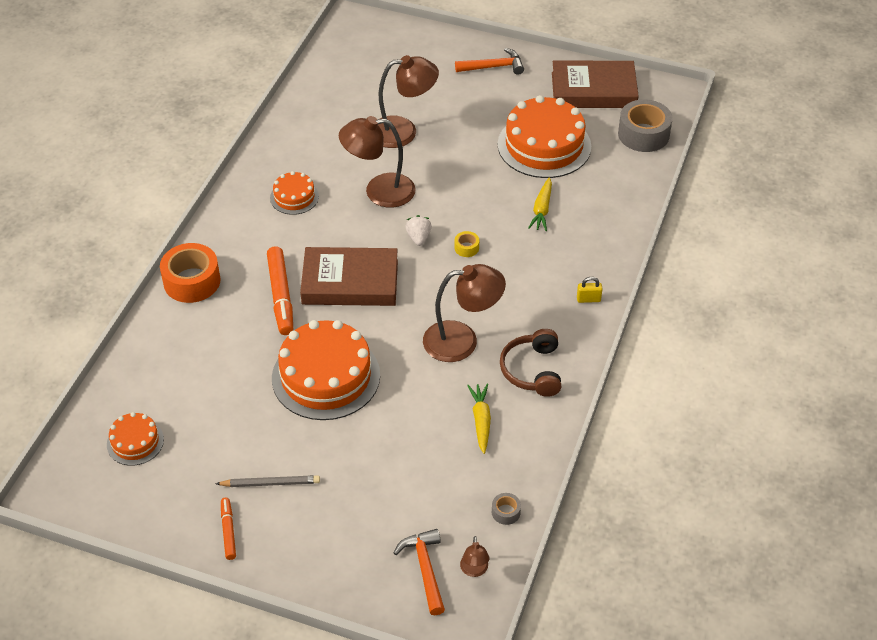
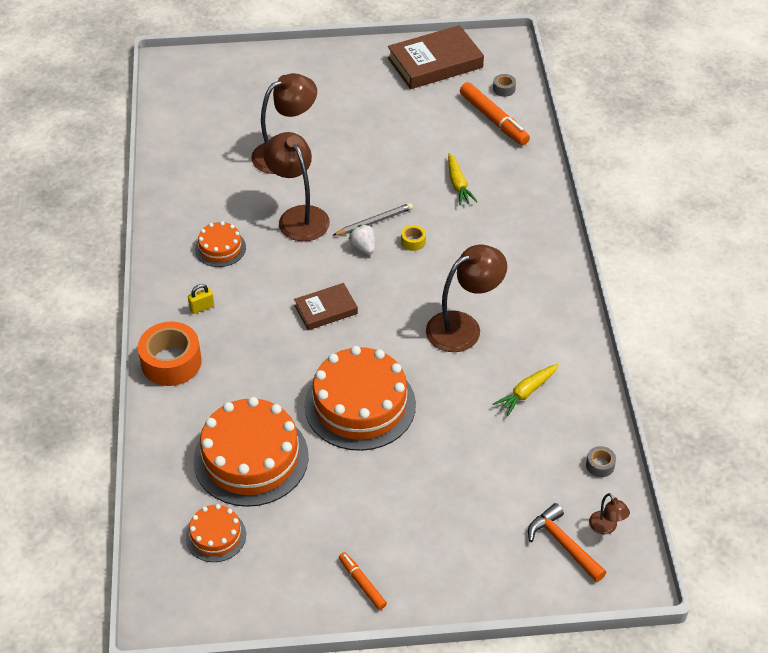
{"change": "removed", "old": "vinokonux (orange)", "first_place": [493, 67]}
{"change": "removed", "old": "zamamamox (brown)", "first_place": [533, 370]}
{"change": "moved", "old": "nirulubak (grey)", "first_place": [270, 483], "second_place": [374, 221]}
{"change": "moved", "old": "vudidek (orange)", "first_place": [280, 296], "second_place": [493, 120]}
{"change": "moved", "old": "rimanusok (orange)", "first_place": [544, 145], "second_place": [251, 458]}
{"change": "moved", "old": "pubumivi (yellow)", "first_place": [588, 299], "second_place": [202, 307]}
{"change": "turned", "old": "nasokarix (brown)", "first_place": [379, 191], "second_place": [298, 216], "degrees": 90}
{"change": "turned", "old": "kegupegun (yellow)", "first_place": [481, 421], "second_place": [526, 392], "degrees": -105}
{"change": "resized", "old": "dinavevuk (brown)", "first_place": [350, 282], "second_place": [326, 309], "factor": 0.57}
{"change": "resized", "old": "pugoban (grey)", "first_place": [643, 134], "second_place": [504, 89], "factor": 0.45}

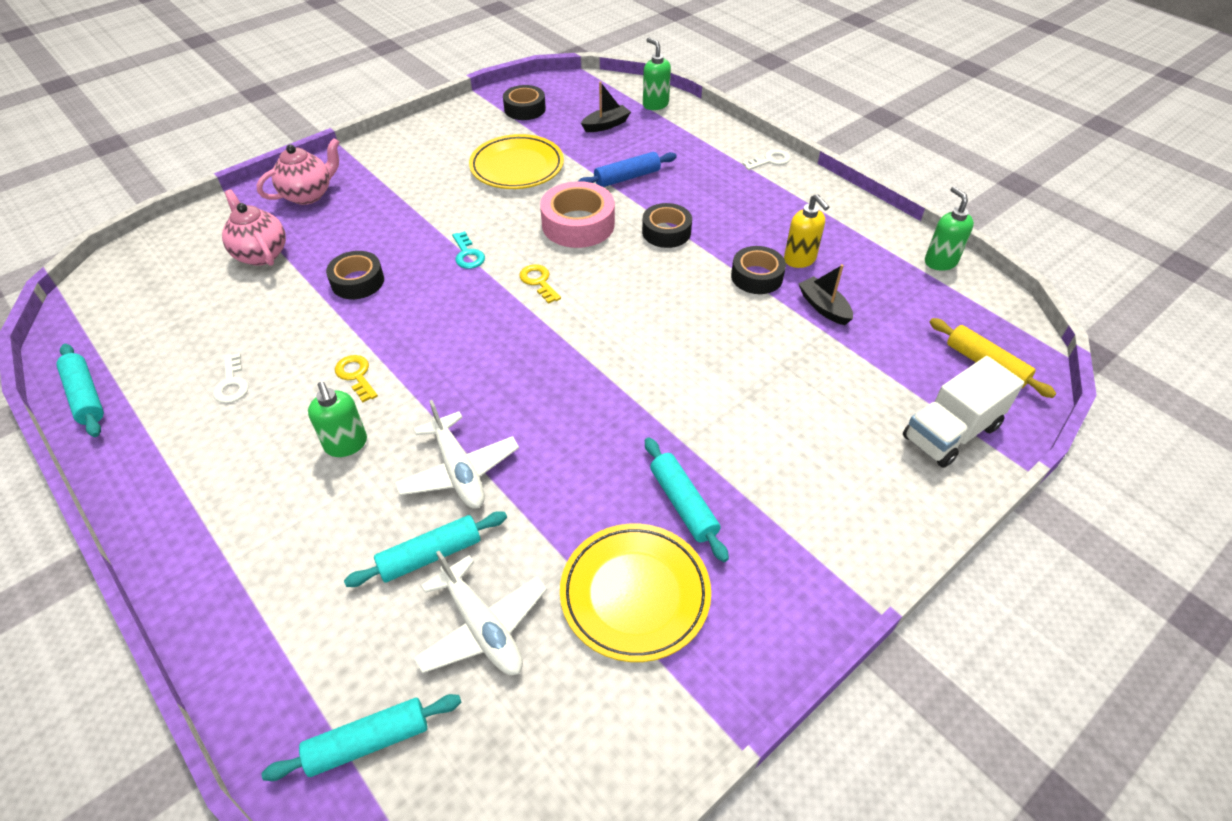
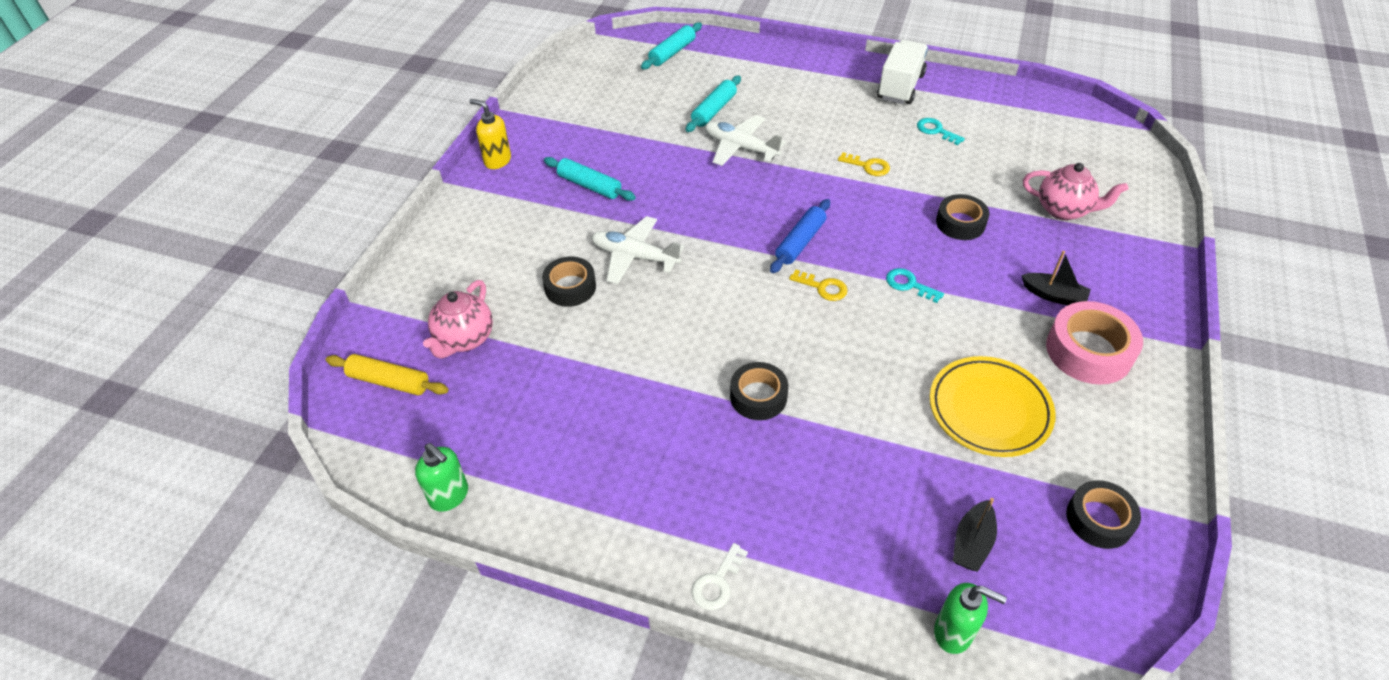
{"change": "removed", "old": "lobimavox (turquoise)", "first_place": [85, 396]}
{"change": "removed", "old": "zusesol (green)", "first_place": [346, 444]}
{"change": "removed", "old": "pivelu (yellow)", "first_place": [635, 594]}
{"change": "moved", "old": "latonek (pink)", "first_place": [308, 195], "second_place": [464, 339]}
{"change": "moved", "old": "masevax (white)", "first_place": [482, 627], "second_place": [635, 257]}
{"change": "moved", "old": "pugoban (pink)", "first_place": [578, 224], "second_place": [1088, 351]}
{"change": "moved", "old": "lobimavox (blue)", "first_place": [627, 178], "second_place": [800, 242]}
{"change": "moved", "old": "pugoban (black)", "first_place": [757, 276], "second_place": [570, 287]}
{"change": "moved", "old": "zusesol (yellow)", "first_place": [800, 259], "second_place": [497, 160]}
{"change": "moved", "old": "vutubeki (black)", "first_place": [824, 307], "second_place": [1053, 295]}
{"change": "moved", "old": "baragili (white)", "first_place": [951, 432], "second_place": [900, 87]}
{"change": "recoloured", "old": "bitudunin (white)", "new": "bitudunin (turquoise)", "first_place": [232, 383], "second_place": [936, 131]}

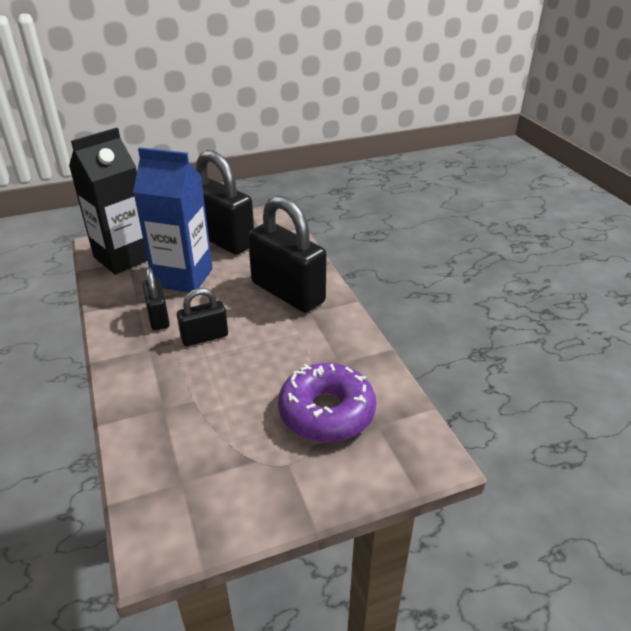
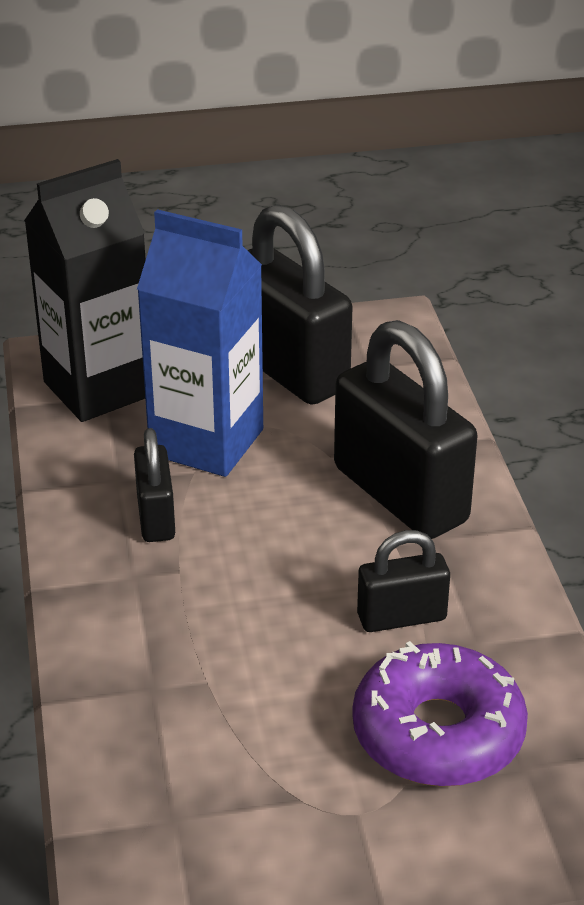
{"change": "moved", "old": "pubumivi (black)", "first_place": [204, 337], "second_place": [401, 617]}

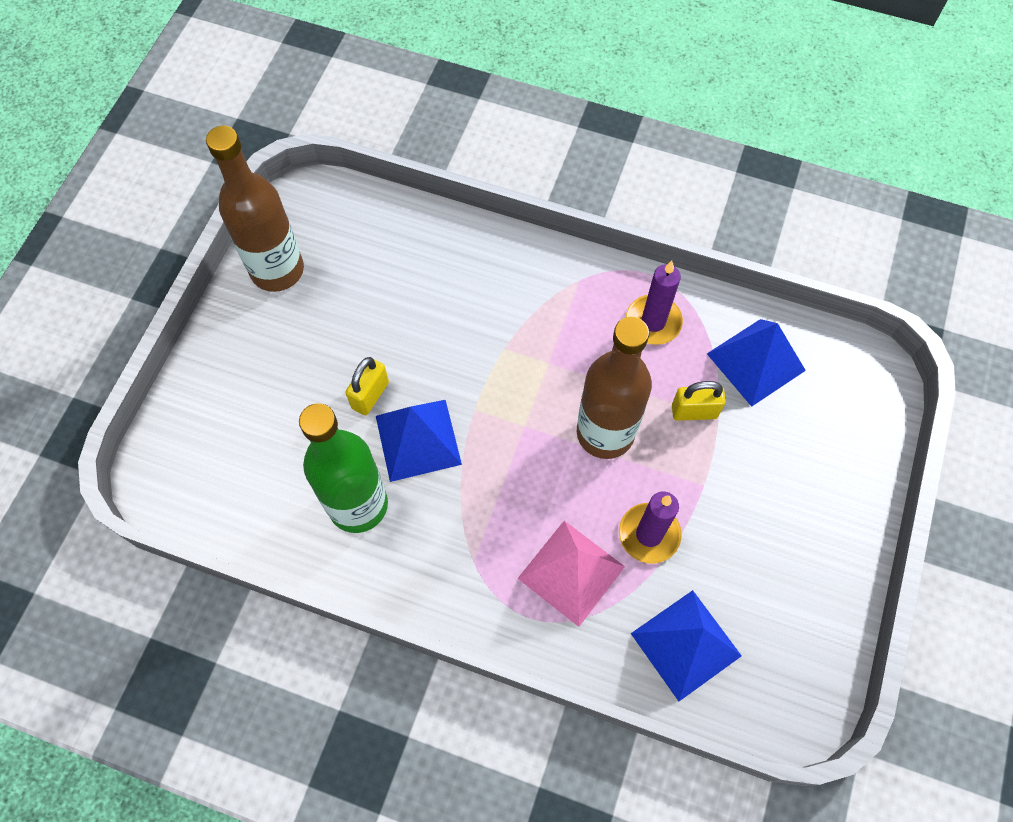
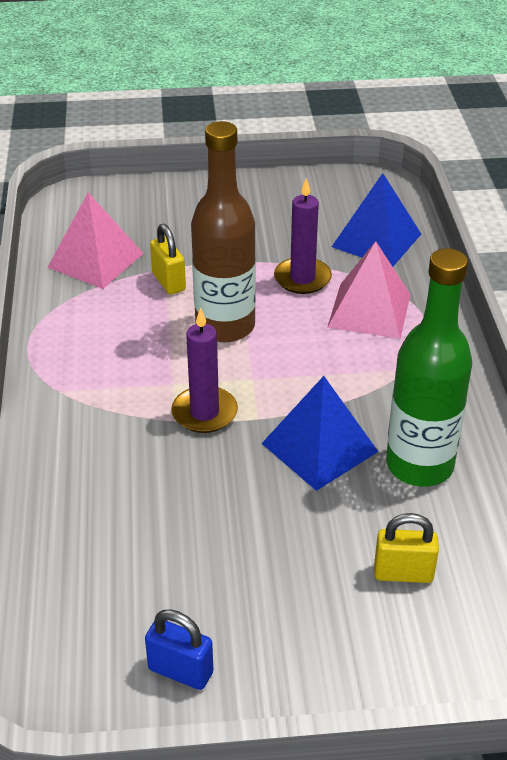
{"change": "moved", "old": "pubumivi (yellow)", "first_place": [370, 395], "second_place": [403, 573]}
{"change": "moved", "old": "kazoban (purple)", "first_place": [653, 322], "second_place": [204, 413]}
{"change": "replaced", "old": "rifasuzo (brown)", "new": "pubumivi (blue)", "first_place": [277, 270], "second_place": [180, 671]}
{"change": "recoloured", "old": "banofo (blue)", "new": "banofo (pink)", "first_place": [755, 361], "second_place": [95, 260]}

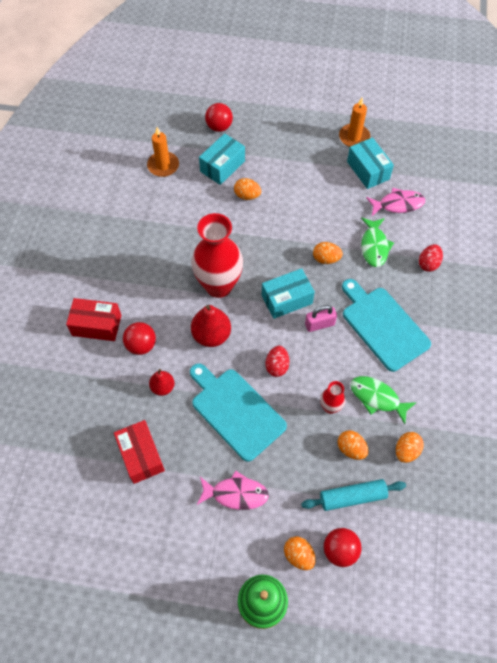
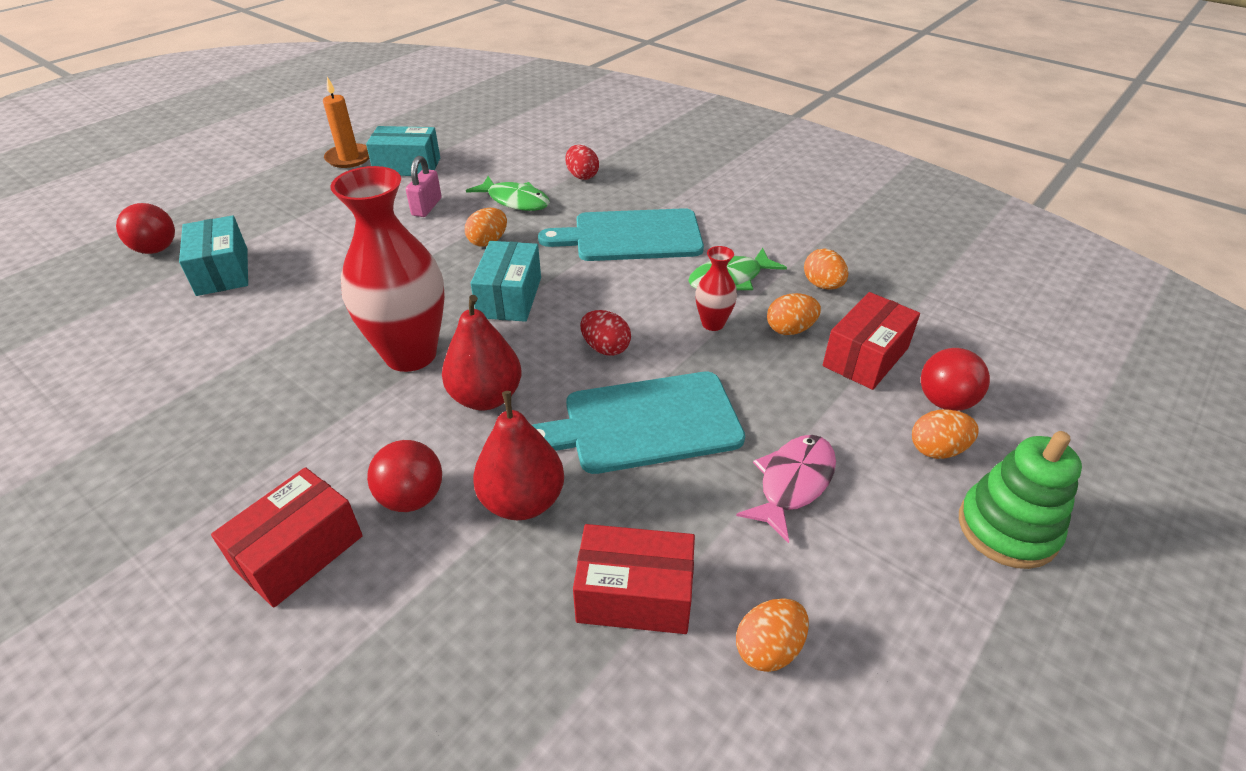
{"change": "removed", "old": "kazoban (orange)", "first_place": [163, 165]}
{"change": "removed", "old": "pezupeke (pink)", "first_place": [398, 204]}
{"change": "moved", "old": "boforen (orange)", "first_place": [247, 196], "second_place": [768, 648]}
{"change": "moved", "old": "pubumivi (pink)", "first_place": [319, 324], "second_place": [426, 207]}
{"change": "replaced", "old": "lobimavox (turquoise)", "new": "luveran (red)", "first_place": [352, 497], "second_place": [865, 357]}
{"change": "resized", "old": "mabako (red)", "first_place": [163, 387], "second_place": [522, 501], "factor": 1.65}

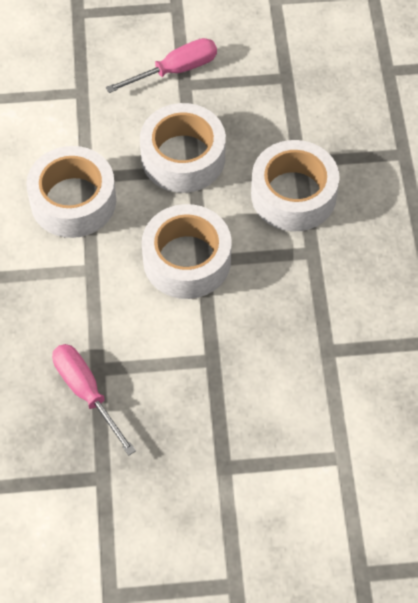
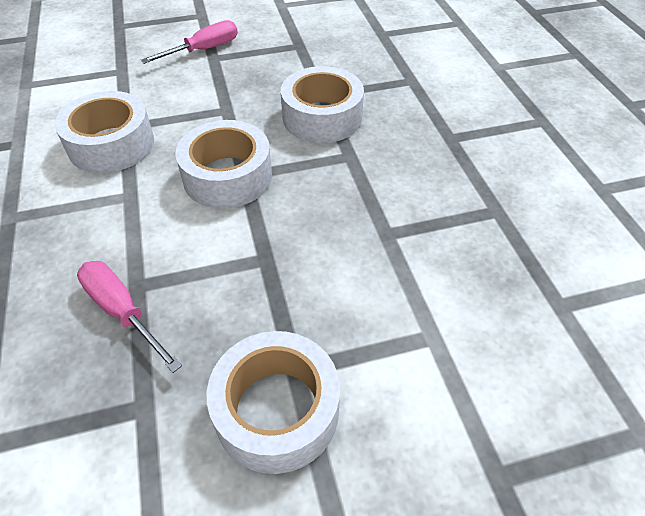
{"change": "moved", "old": "pugoban (white)", "first_place": [183, 157], "second_place": [277, 410]}

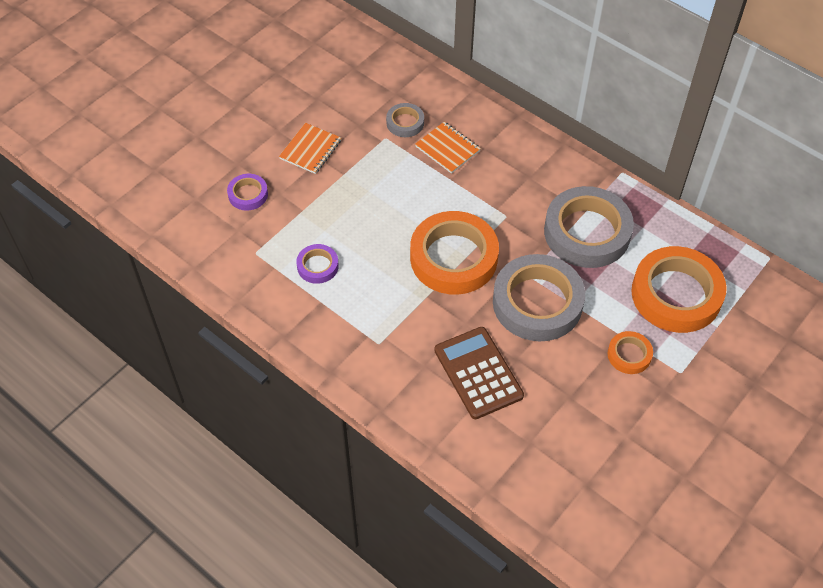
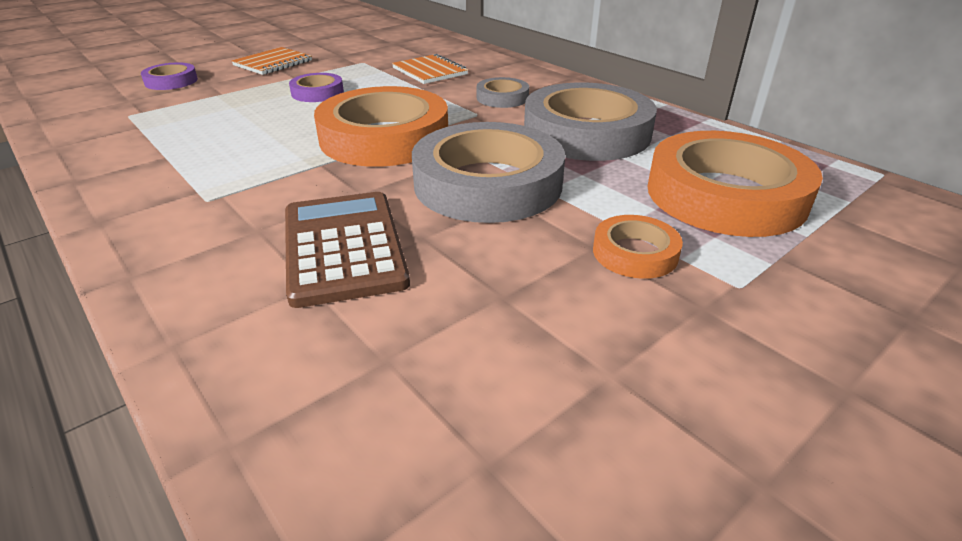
{"change": "moved", "old": "pugoban (purple)", "first_place": [317, 266], "second_place": [317, 92]}
{"change": "moved", "old": "pugoban (grey)", "first_place": [405, 123], "second_place": [502, 98]}

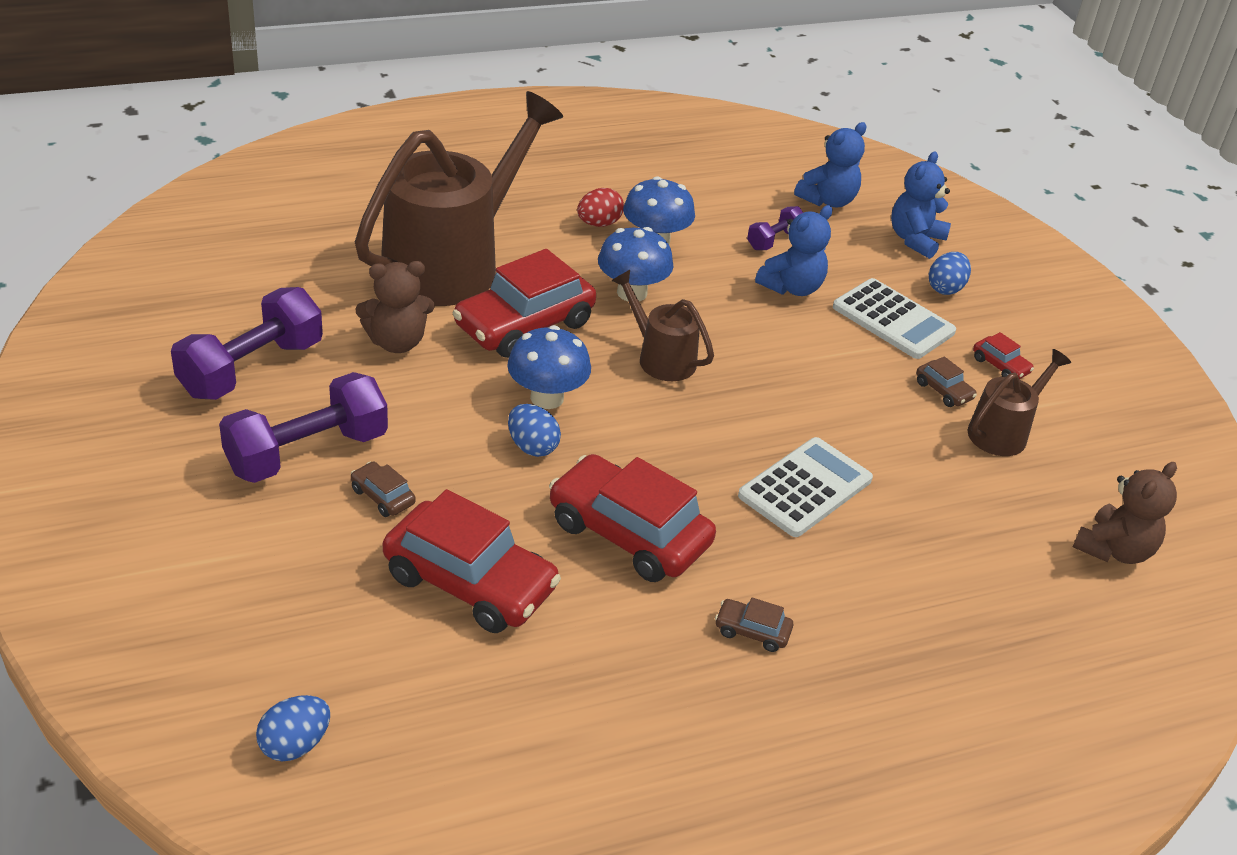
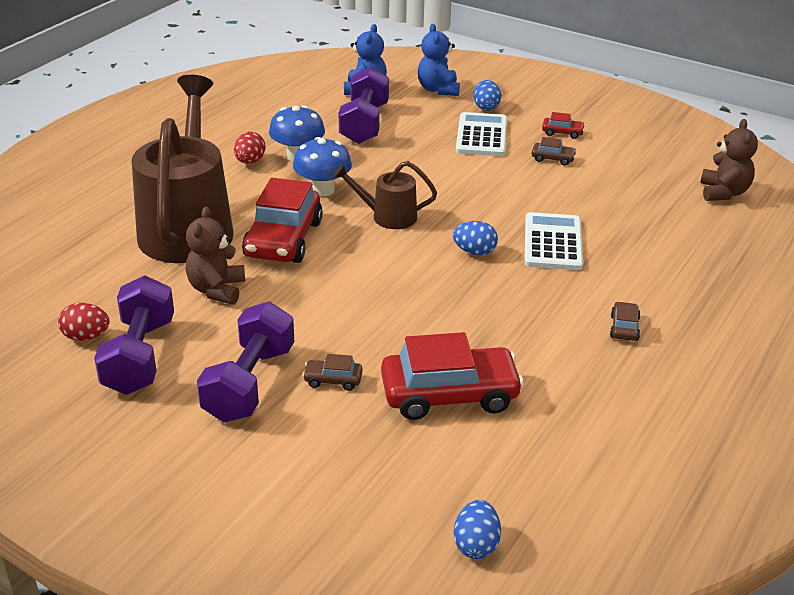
{"change": "removed", "old": "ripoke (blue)", "first_place": [547, 398]}
{"change": "removed", "old": "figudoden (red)", "first_place": [628, 533]}
{"change": "removed", "old": "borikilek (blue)", "first_place": [792, 287]}
{"change": "removed", "old": "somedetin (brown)", "first_place": [1003, 432]}
{"change": "added", "new": "boforen (red)", "second_place": [86, 336]}
{"change": "moved", "old": "boforen (blue)", "first_place": [532, 447], "second_place": [474, 252]}
{"change": "turned", "old": "borikilek (brown)", "first_place": [397, 342], "second_place": [217, 290], "degrees": 150}
{"change": "turned", "old": "figudoden (brown)", "first_place": [752, 631], "second_place": [624, 328], "degrees": 120}
{"change": "turned", "old": "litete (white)", "first_place": [893, 320], "second_place": [481, 136], "degrees": -90}
{"change": "resized", "old": "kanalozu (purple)", "first_place": [774, 240], "second_place": [364, 124], "factor": 1.96}

